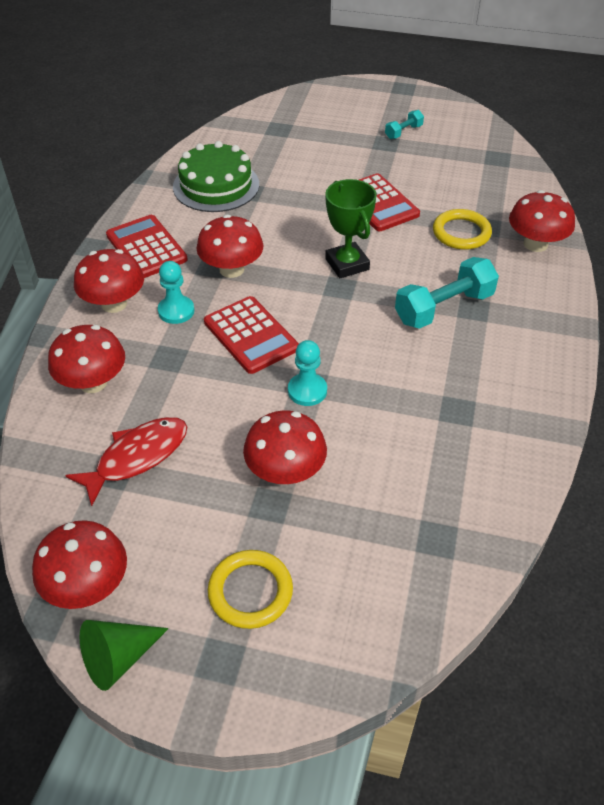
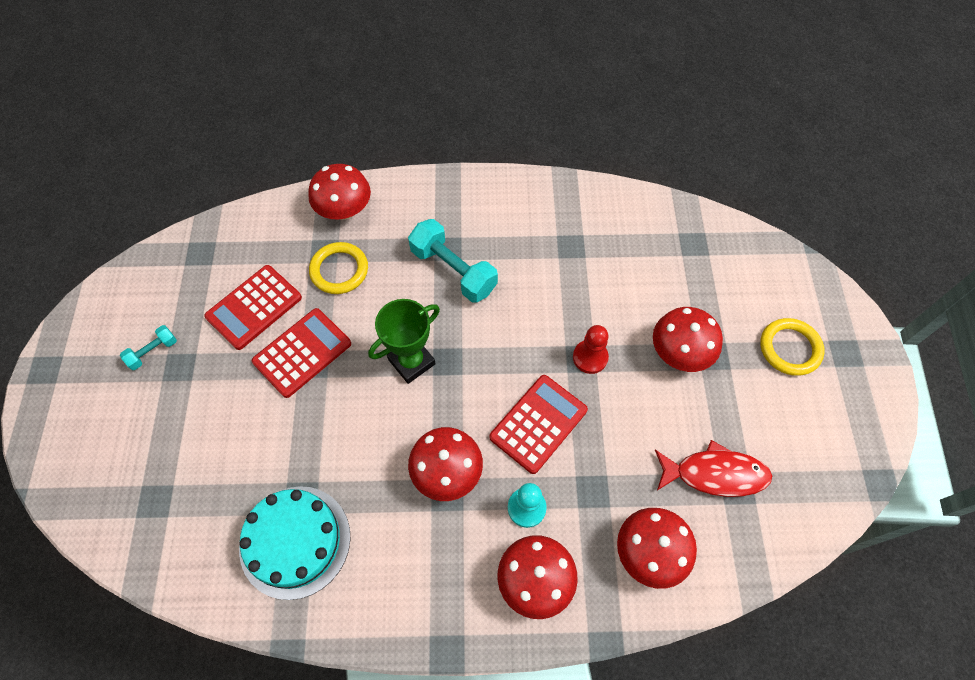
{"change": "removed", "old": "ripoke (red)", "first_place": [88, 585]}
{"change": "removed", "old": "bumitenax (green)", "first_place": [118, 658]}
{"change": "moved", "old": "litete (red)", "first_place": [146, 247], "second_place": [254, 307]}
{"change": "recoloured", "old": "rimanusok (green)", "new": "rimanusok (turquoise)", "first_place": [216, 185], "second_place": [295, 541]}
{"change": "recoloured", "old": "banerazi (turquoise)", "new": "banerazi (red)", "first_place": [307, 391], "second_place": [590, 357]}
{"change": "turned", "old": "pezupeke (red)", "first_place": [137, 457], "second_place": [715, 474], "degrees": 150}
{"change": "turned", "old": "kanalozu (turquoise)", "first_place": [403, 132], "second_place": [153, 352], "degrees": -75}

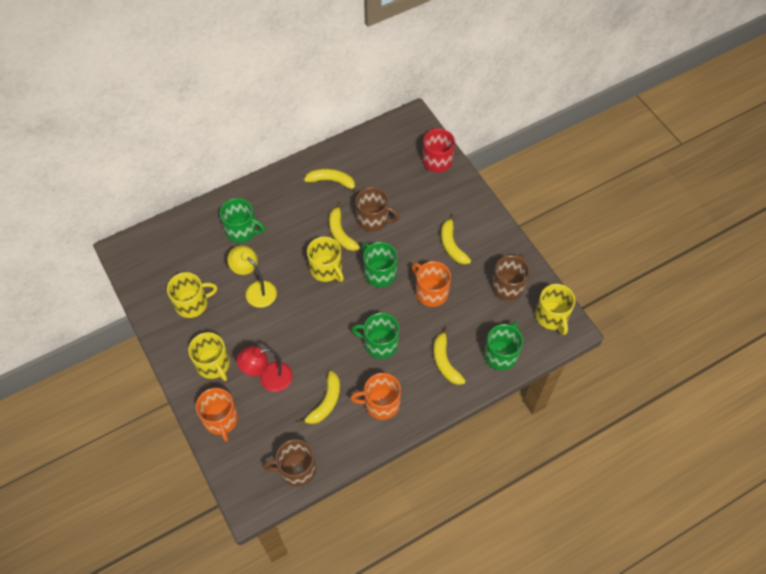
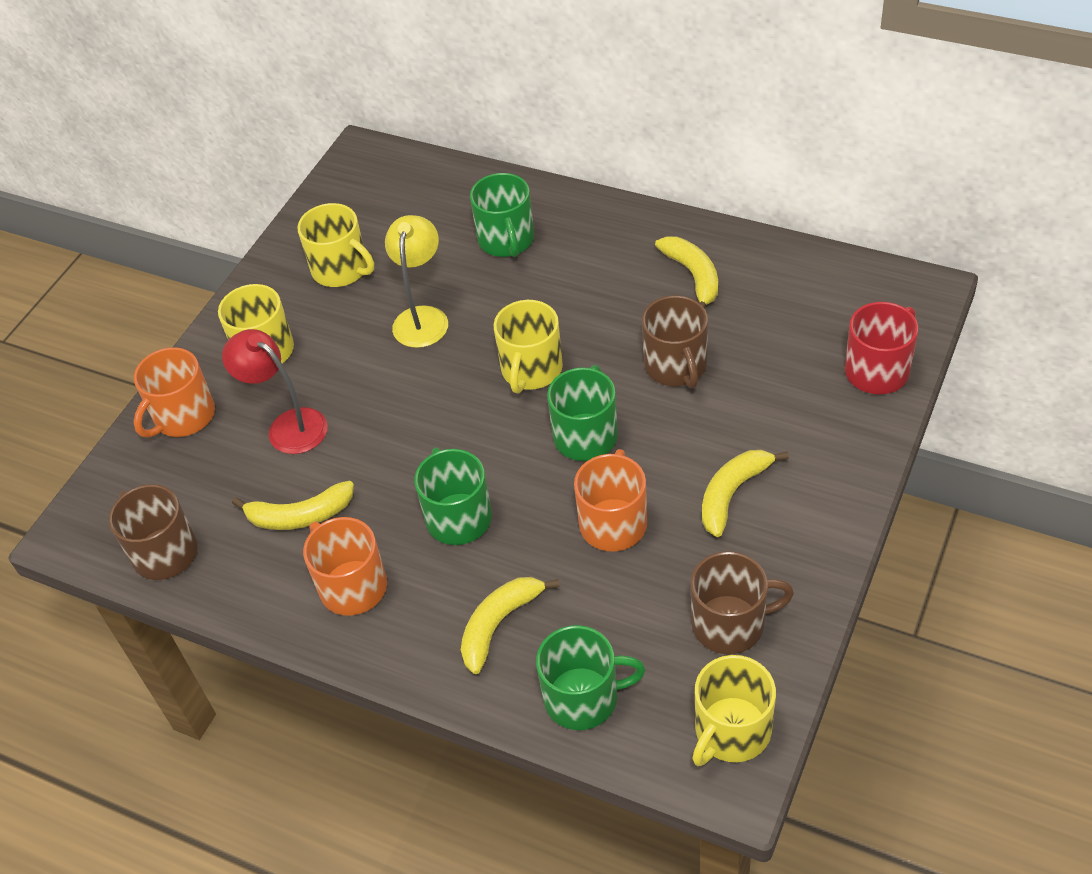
{"change": "removed", "old": "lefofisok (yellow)", "first_place": [341, 233]}

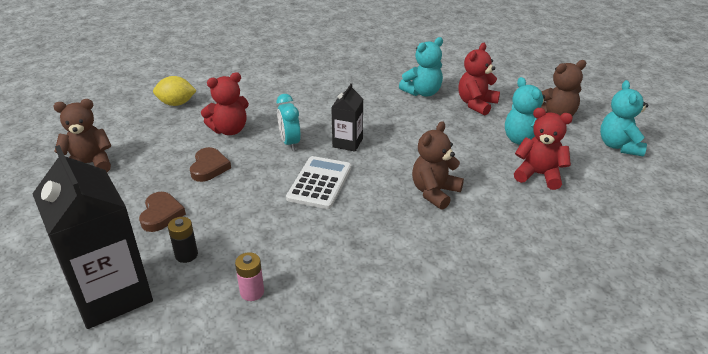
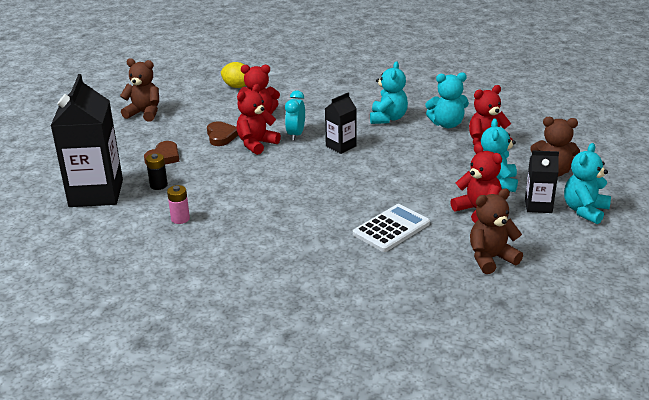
{"change": "added", "new": "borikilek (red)", "second_place": [256, 144]}
{"change": "added", "new": "borikilek (turquoise)", "second_place": [388, 118]}
{"change": "added", "new": "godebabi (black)", "second_place": [538, 206]}
{"change": "moved", "old": "litete (white)", "first_place": [319, 183], "second_place": [391, 229]}
{"change": "moved", "old": "borikilek (brown)", "first_place": [434, 192], "second_place": [491, 258]}
{"change": "turned", "old": "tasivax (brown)", "first_place": [209, 167], "second_place": [221, 136], "degrees": -45}

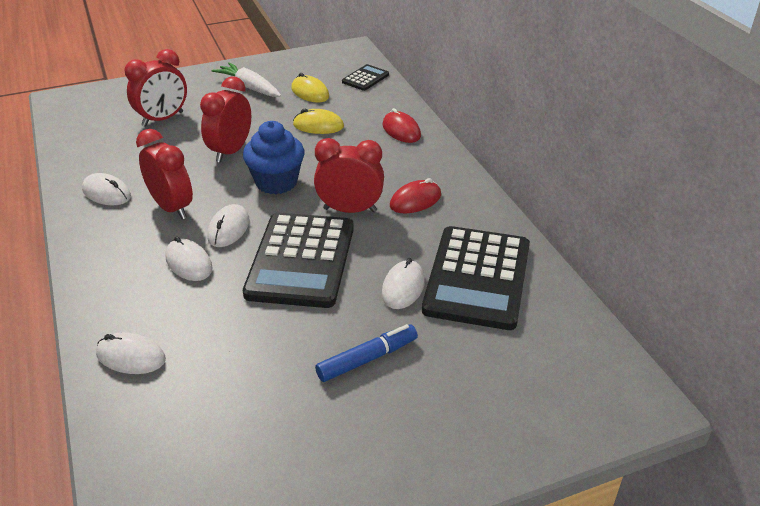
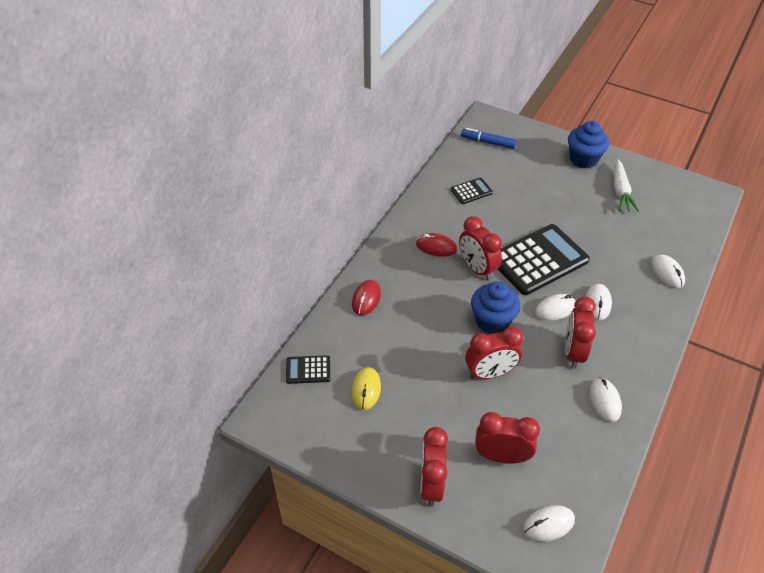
{"change": "removed", "old": "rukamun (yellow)", "first_place": [318, 126]}
{"change": "added", "new": "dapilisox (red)", "second_place": [431, 484]}
{"change": "added", "new": "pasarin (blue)", "second_place": [583, 159]}
{"change": "moved", "old": "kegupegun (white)", "first_place": [249, 87], "second_place": [620, 191]}
{"change": "moved", "old": "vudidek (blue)", "first_place": [367, 359], "second_place": [488, 142]}
{"change": "moved", "old": "rukamun (white)", "first_place": [403, 287], "second_place": [548, 524]}
{"change": "resized", "old": "litete (black)", "first_place": [477, 278], "second_place": [471, 191], "factor": 0.46}

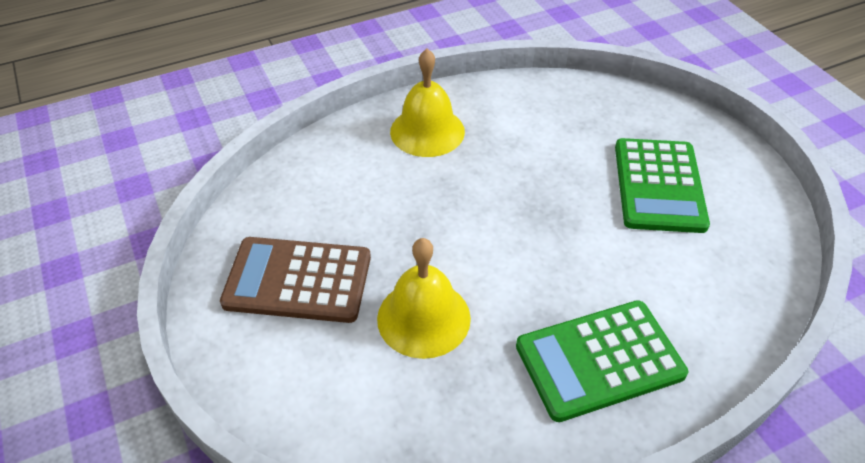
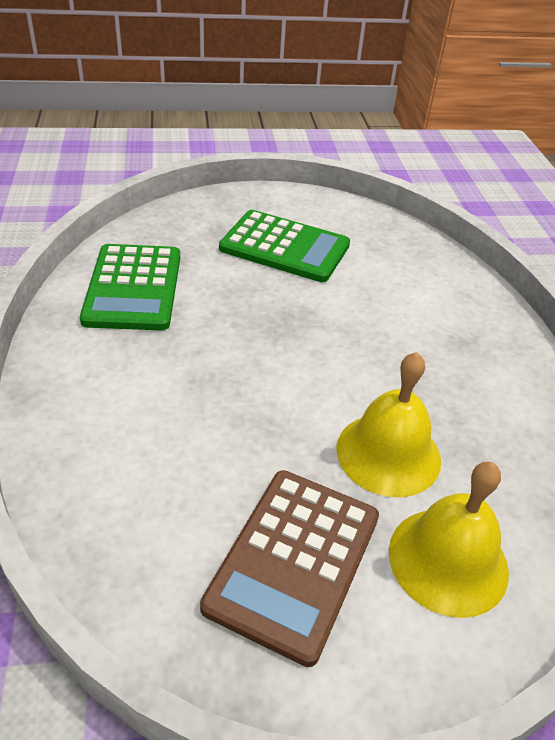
{"change": "moved", "old": "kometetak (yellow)", "first_place": [427, 131], "second_place": [448, 560]}
{"change": "moved", "old": "litete (green)", "first_place": [599, 360], "second_place": [134, 288]}

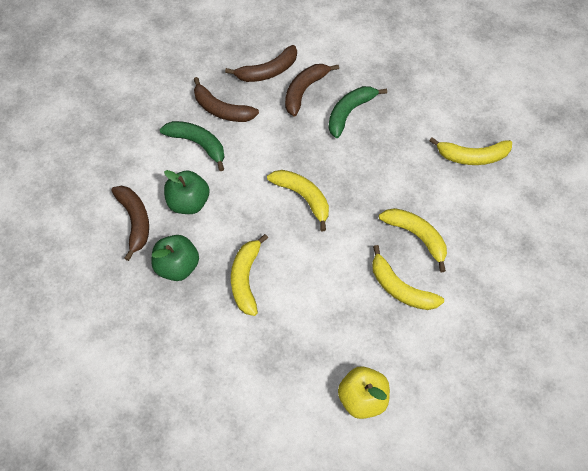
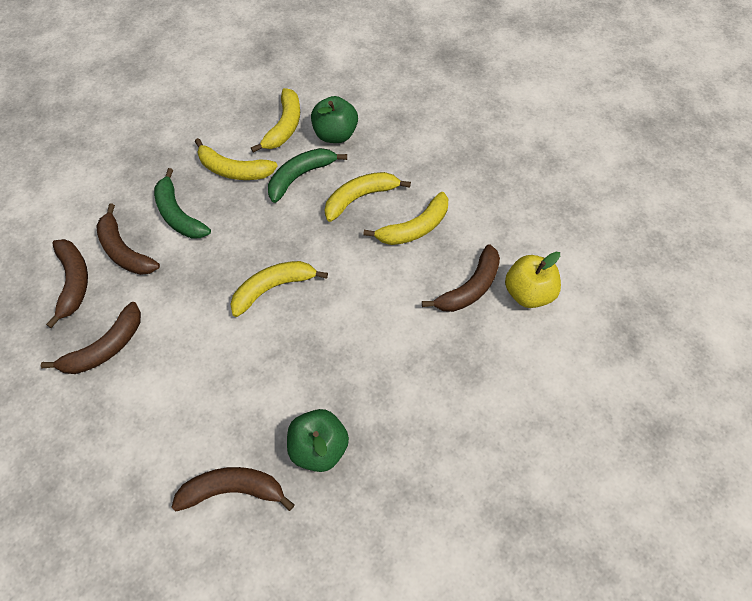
{"change": "added", "new": "lefofisok (brown)", "second_place": [470, 288]}
{"change": "moved", "old": "lefofisok (green)", "first_place": [198, 144], "second_place": [300, 176]}
{"change": "moved", "old": "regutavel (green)", "first_place": [188, 203], "second_place": [335, 134]}
{"change": "moved", "old": "lefofisok (yellow)", "first_place": [246, 279], "second_place": [234, 170]}

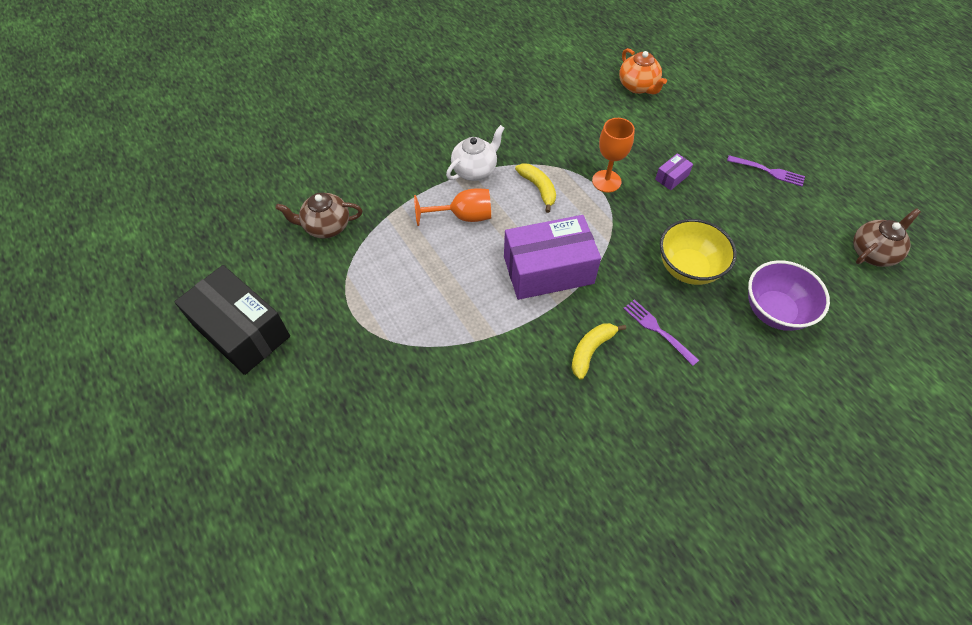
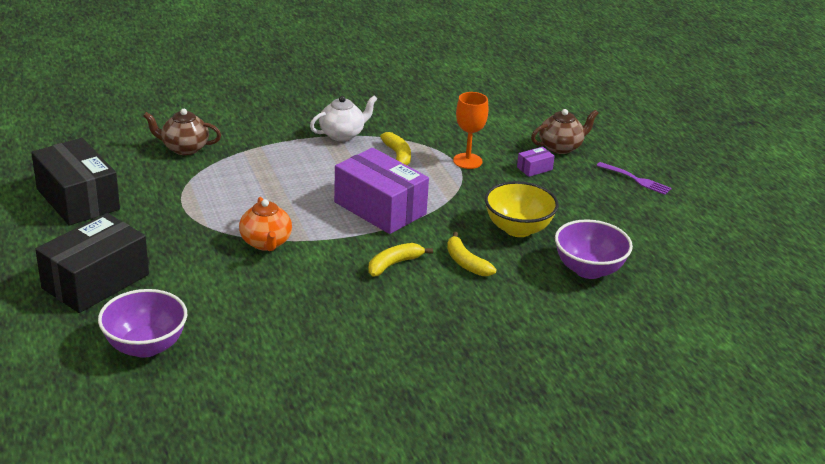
{"change": "removed", "old": "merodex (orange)", "first_place": [463, 216]}
{"change": "added", "new": "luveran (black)", "second_place": [96, 281]}
{"change": "added", "new": "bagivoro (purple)", "second_place": [145, 346]}
{"change": "moved", "old": "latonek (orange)", "first_place": [638, 86], "second_place": [266, 243]}
{"change": "moved", "old": "latonek (brown)", "first_place": [873, 253], "second_place": [561, 147]}
{"change": "replaced", "old": "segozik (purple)", "new": "lefofisok (yellow)", "first_place": [658, 330], "second_place": [466, 263]}
{"change": "turned", "old": "luveran (purple)", "first_place": [548, 270], "second_place": [380, 208], "degrees": 45}

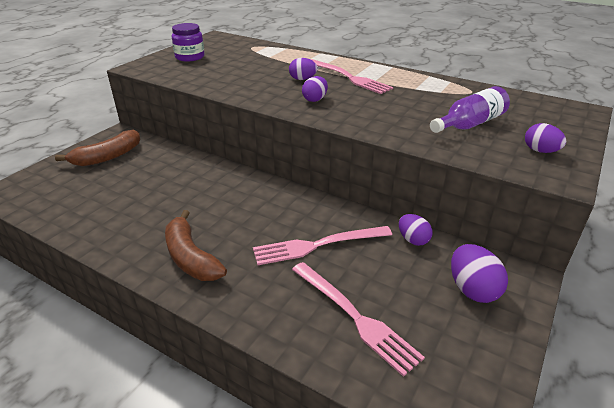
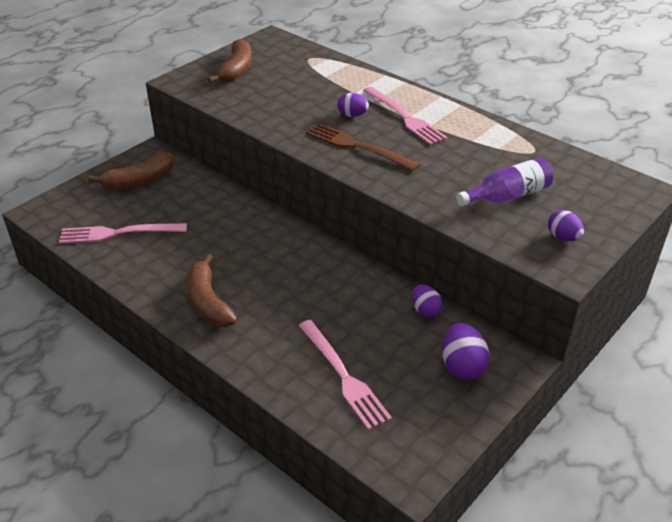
{"change": "moved", "old": "segozik (pink)", "first_place": [316, 245], "second_place": [117, 233]}
{"change": "replaced", "old": "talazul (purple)", "new": "lefofisok (brown)", "first_place": [190, 57], "second_place": [236, 70]}
{"change": "replaced", "old": "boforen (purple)", "new": "segozik (brown)", "first_place": [315, 99], "second_place": [356, 146]}

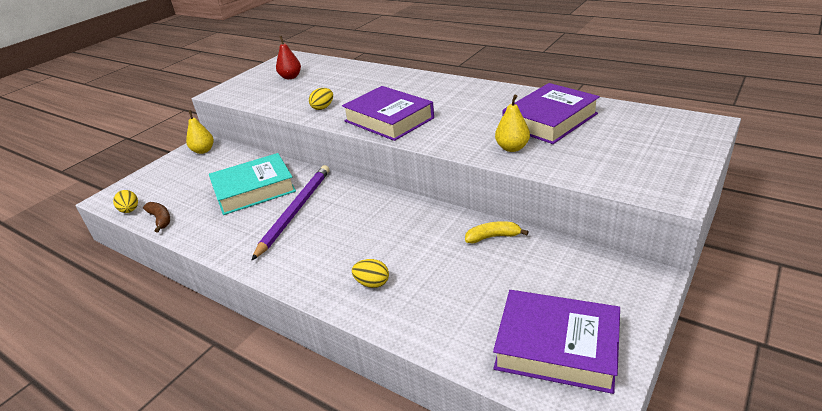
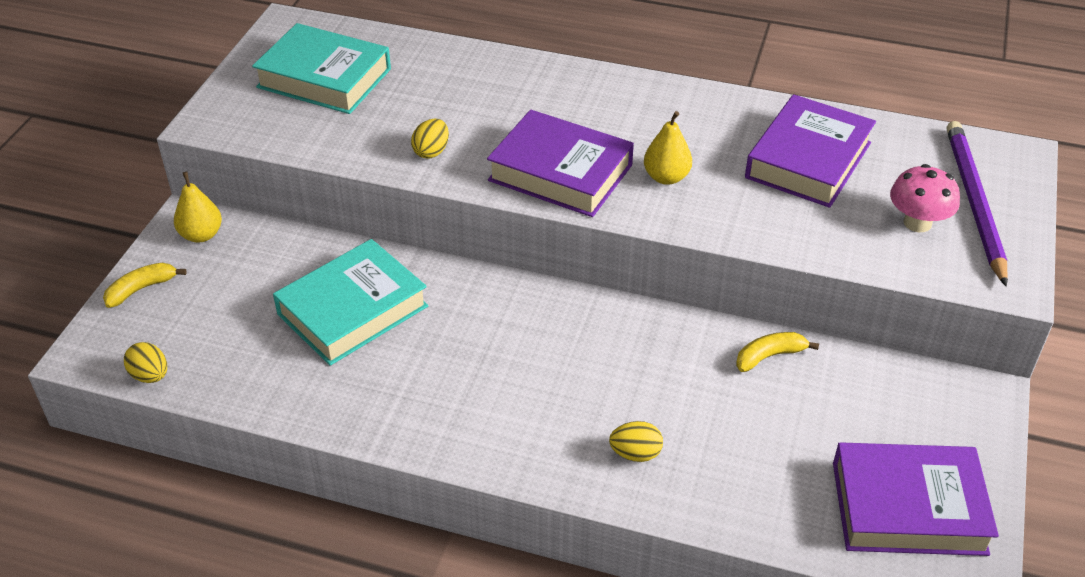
{"change": "removed", "old": "lefofisok (brown)", "first_place": [160, 219]}
{"change": "added", "new": "lefofisok (yellow)", "second_place": [141, 289]}
{"change": "added", "new": "ripoke (pink)", "second_place": [917, 223]}
{"change": "moved", "old": "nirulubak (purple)", "first_place": [295, 211], "second_place": [974, 203]}
{"change": "moved", "old": "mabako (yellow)", "first_place": [512, 148], "second_place": [666, 177]}
{"change": "replaced", "old": "mabako (red)", "new": "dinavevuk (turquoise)", "first_place": [290, 77], "second_place": [324, 78]}

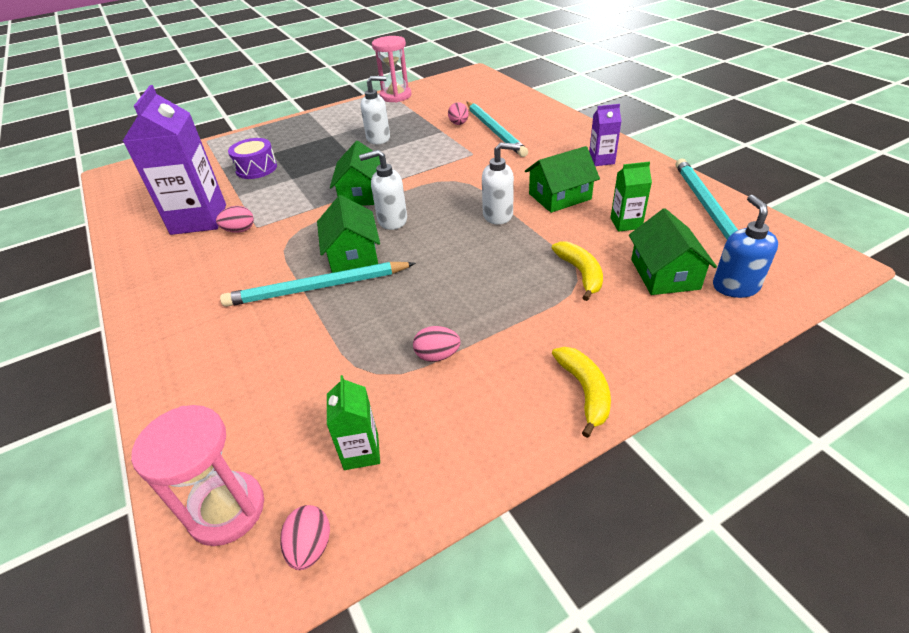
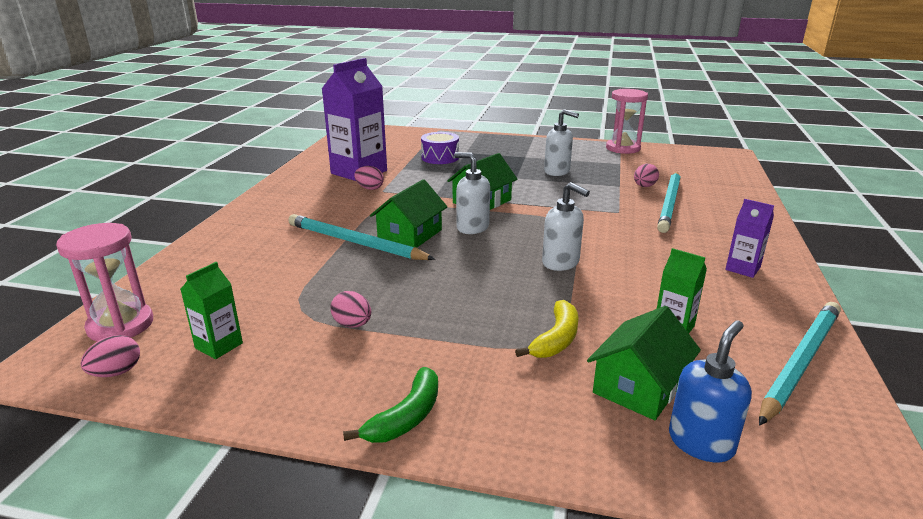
{"change": "removed", "old": "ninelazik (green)", "first_place": [559, 196]}
{"change": "recoloured", "old": "lefofisok (yellow)", "new": "lefofisok (green)", "first_place": [585, 391], "second_place": [406, 417]}

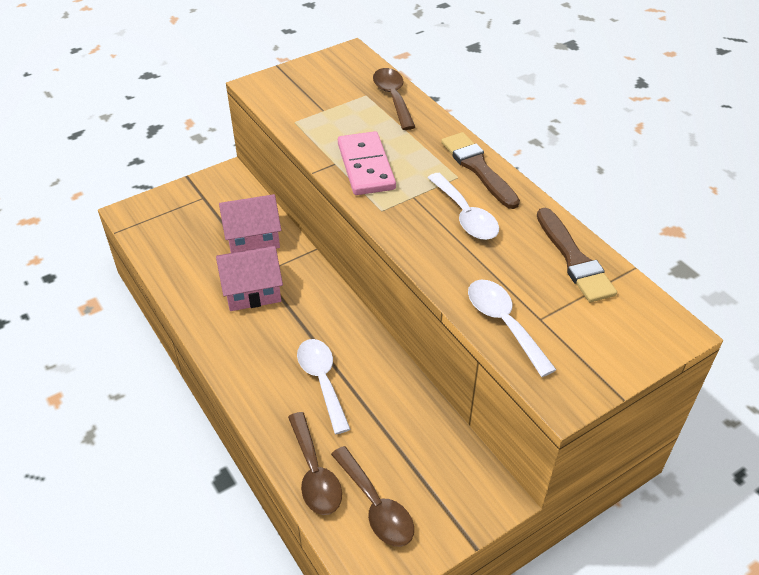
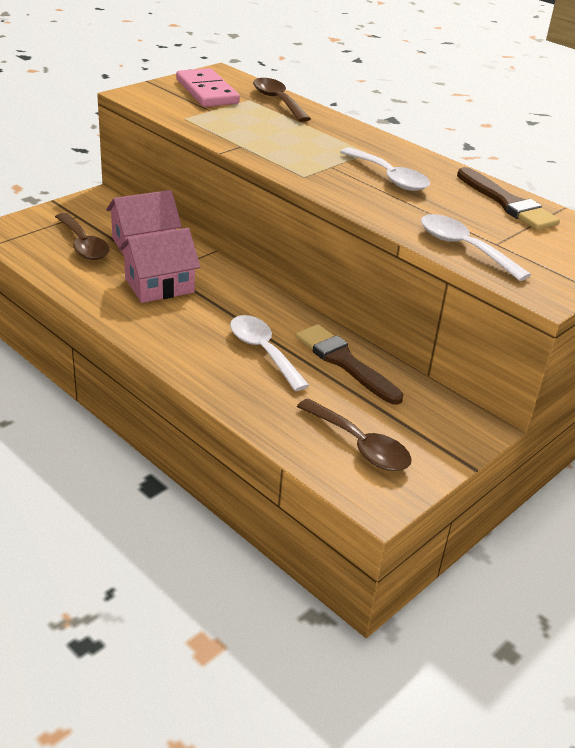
{"change": "moved", "old": "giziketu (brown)", "first_place": [314, 473], "second_place": [83, 244]}
{"change": "moved", "old": "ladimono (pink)", "first_place": [366, 166], "second_place": [207, 92]}
{"change": "moved", "old": "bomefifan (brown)", "first_place": [478, 168], "second_place": [344, 362]}

